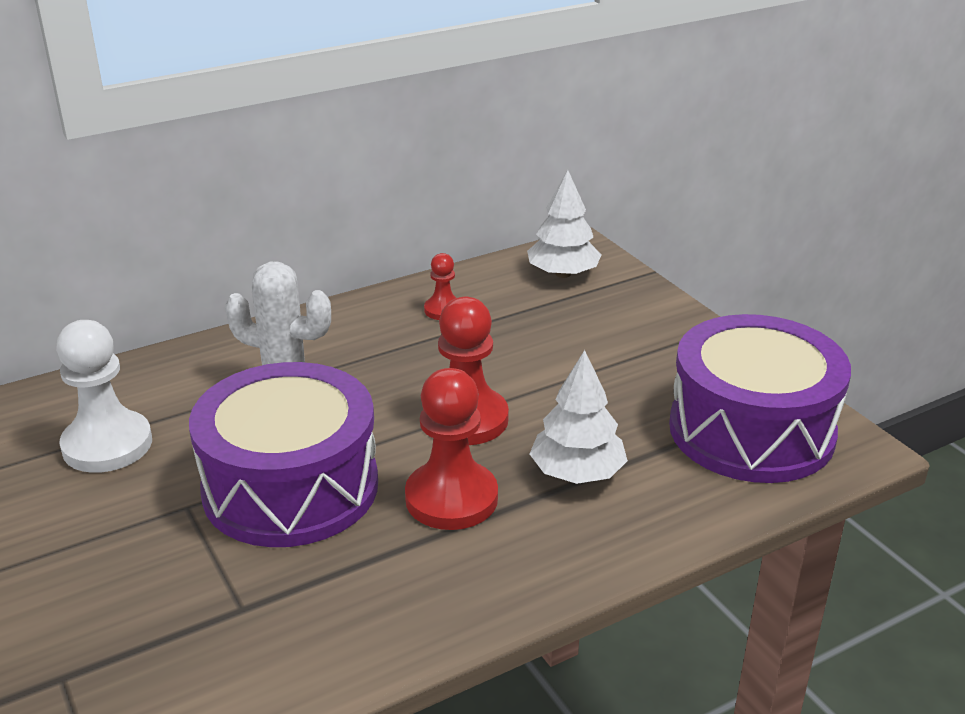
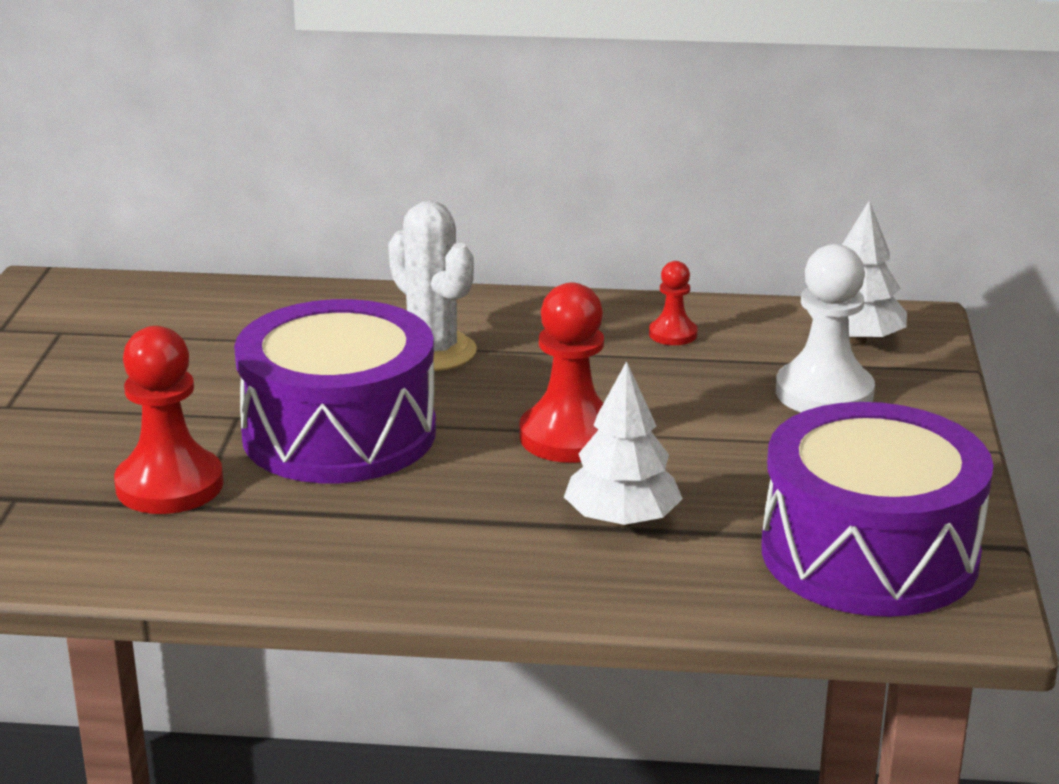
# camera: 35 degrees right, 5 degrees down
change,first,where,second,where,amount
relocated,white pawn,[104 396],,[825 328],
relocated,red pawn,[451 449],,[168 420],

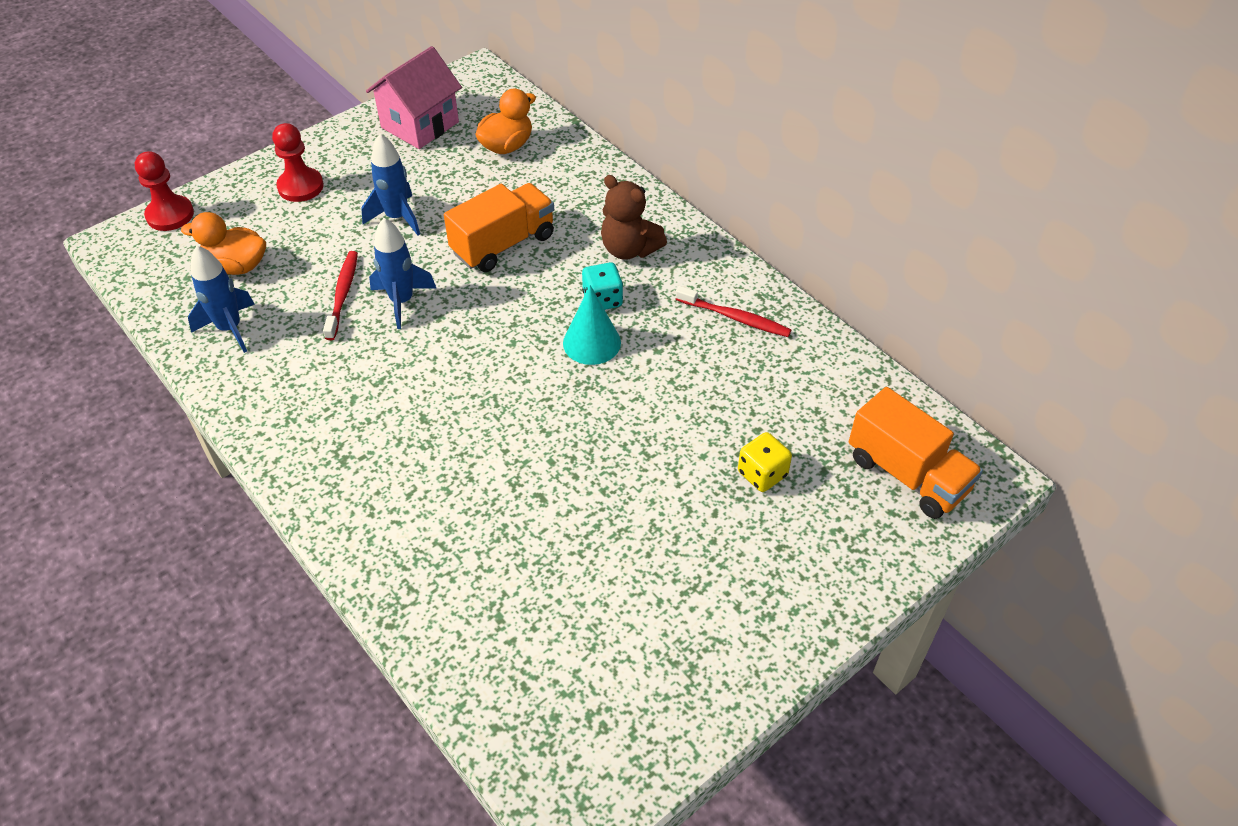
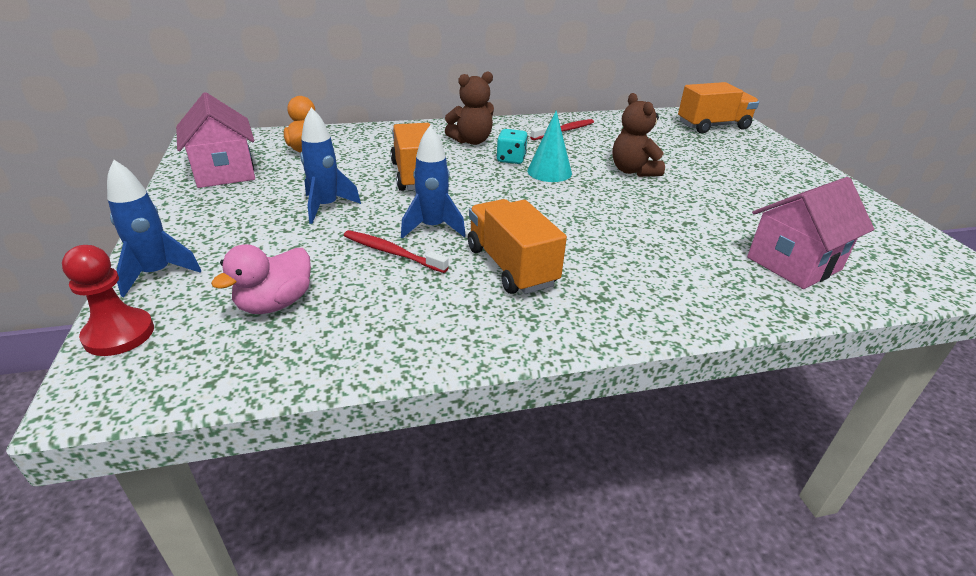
# camera: 65 degrees left, 15 degrees down
change,first,where,second,where,amount
colour,orange duck,[223 243],pink duck,[261 279],
relocated,blue rocket,[221 299],,[154 228],
missing,red pawn,[298 162],,,
missing,yellow dice,[765 462],,,
appeared,,,orange truck,[517 246],
appeared,,,brown teddy bear,[638 135],
appeared,,,pink house,[810 233],

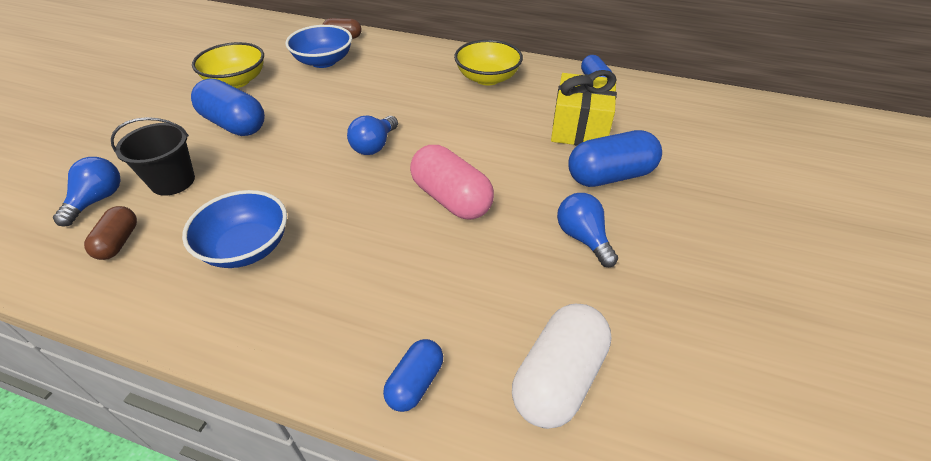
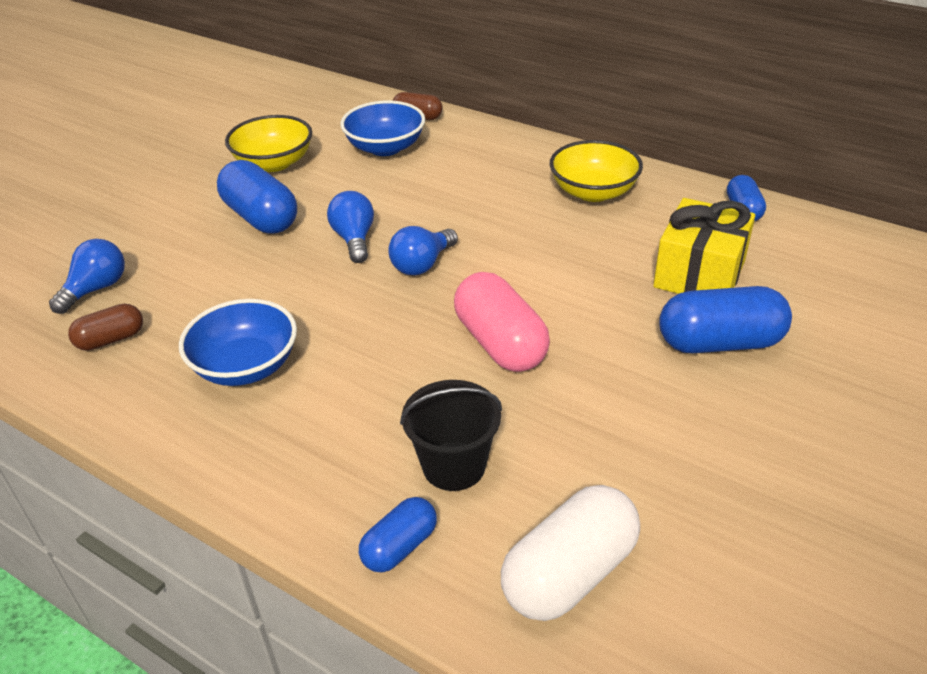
# camera: 15 degrees right, 5 degrees down
change,first,where,second,where,amount
spun,brown capsule,[110 233],,[105 327],45 degrees clockwise
relocated,black bucket,[153 156],,[451 435],
relocated,blue light bulb,[587 230],,[350 227],

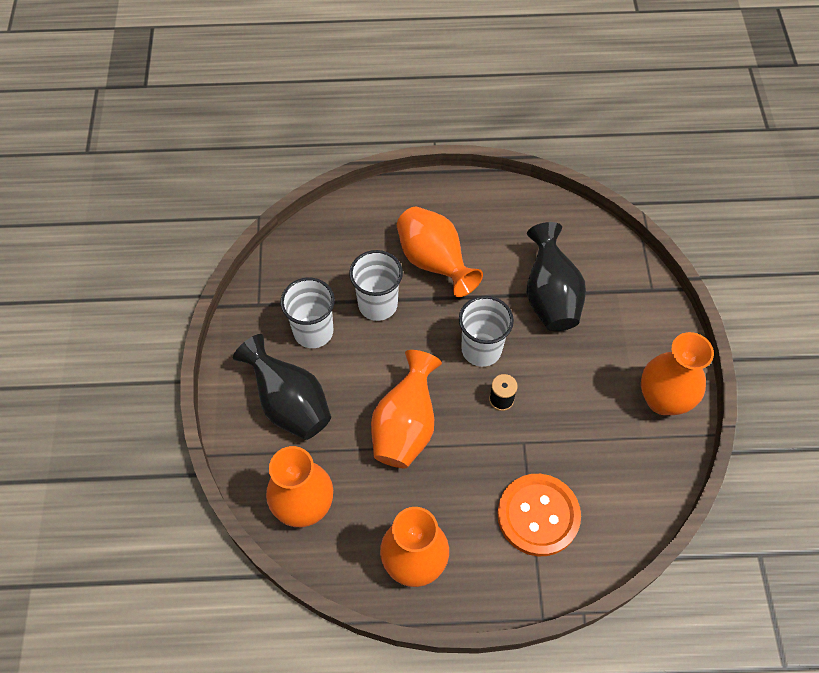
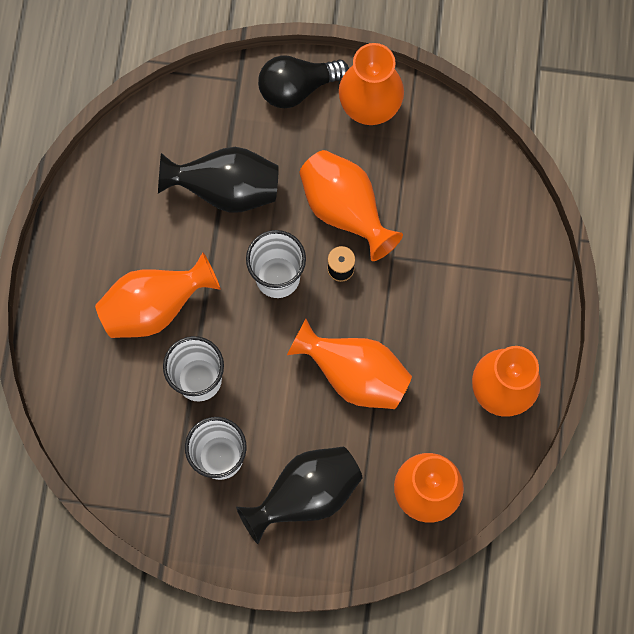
# camera: 80 degrees left, 15 degrees up
change,first,where,second,where,amount
missing,orange button,[539 515],,,
appeared,,,black light bulb,[303 81],
appeared,,,orange vase,[351 205],

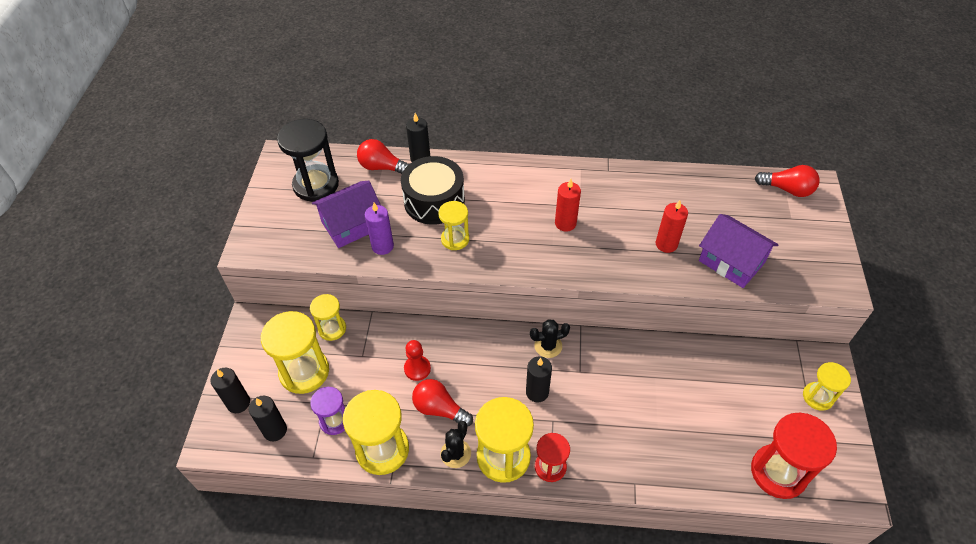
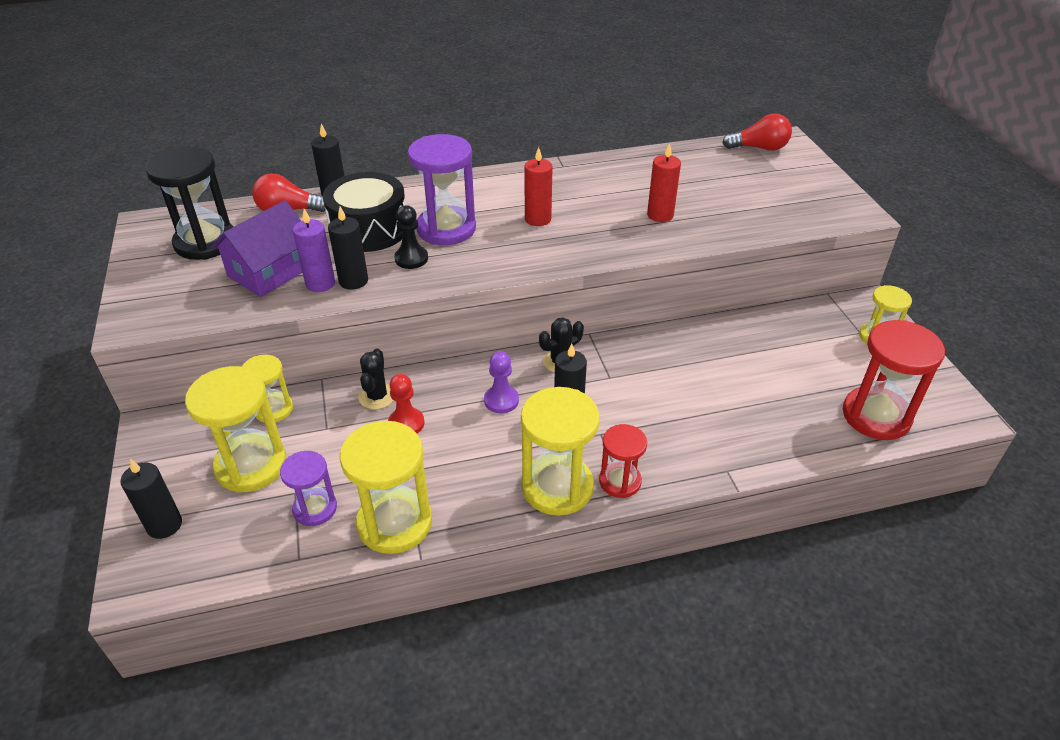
# camera: 20 degrees left, 10 degrees down
change,first,where,second,where,amount
relocated,black candle,[268 418],,[348 248],
missing,red light bulb,[442 403],,,
exchanged,yellow hourglass,[453 225],black pawn,[411 237],
relocated,black cactus,[455 444],,[376 378],
missing,purple house,[739 251],,,
appeared,,,purple hourglass,[442 189],
appeared,,,purple pawn,[501 382],

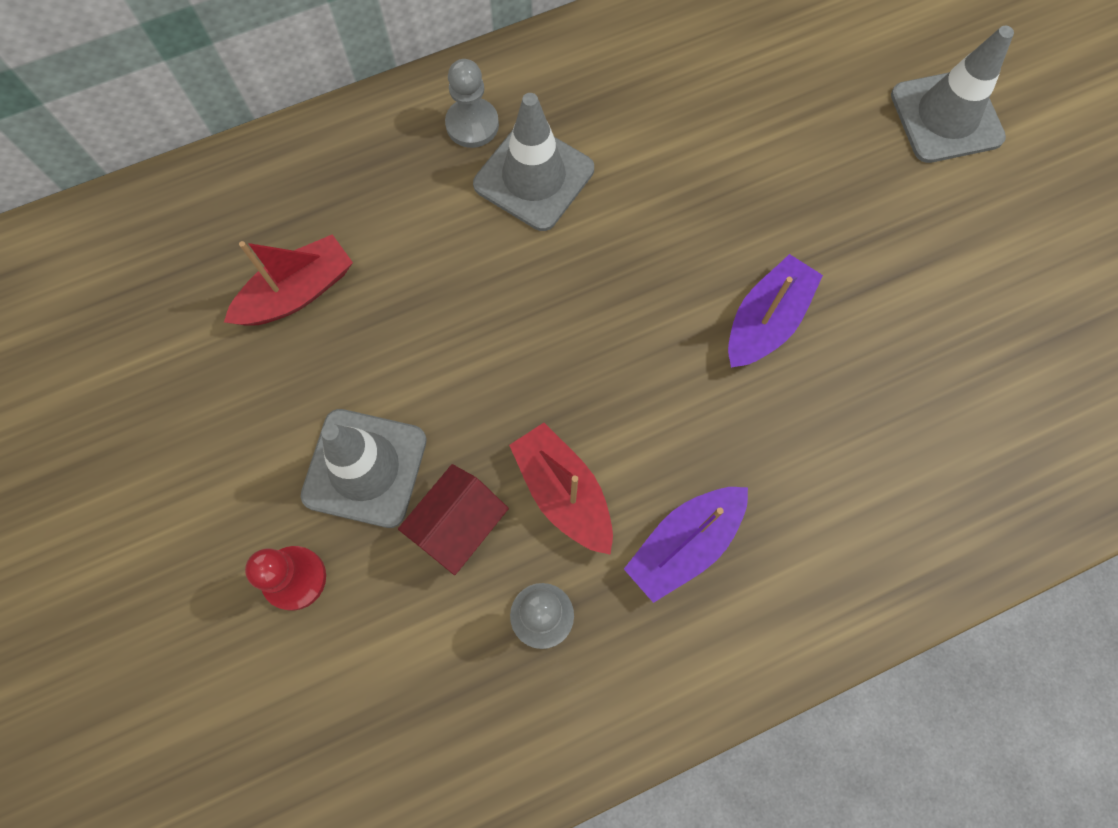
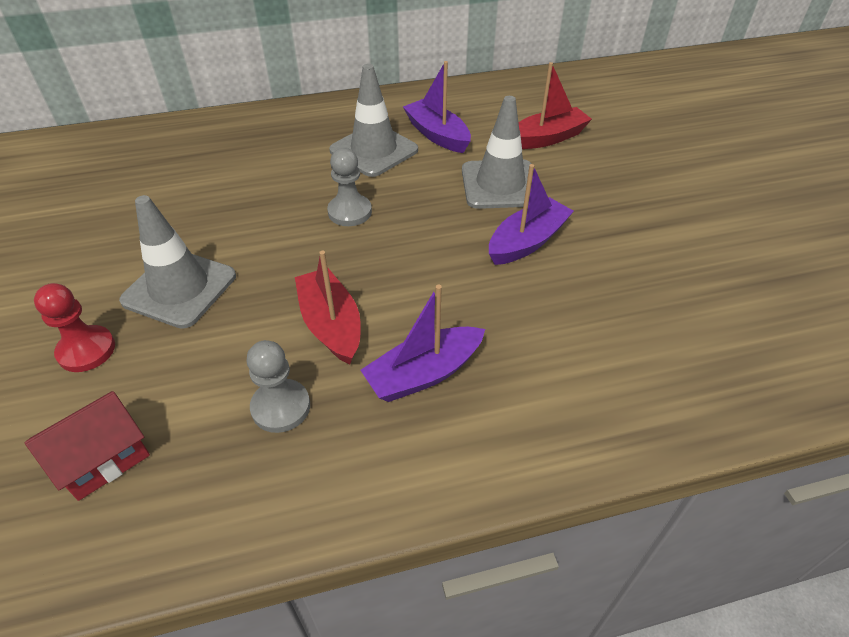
# camera: 10 degrees right, 25 degrees down
change,first,where,second,where,amount
relocated,red boat,[288 279],,[555 105],
relocated,red house,[453 519],,[87 446],
relocated,grey pawn,[472 103],,[349 187],
relocated,grey traffic cone,[952 94],,[496 152],
appeared,,,purple boat,[437 107],

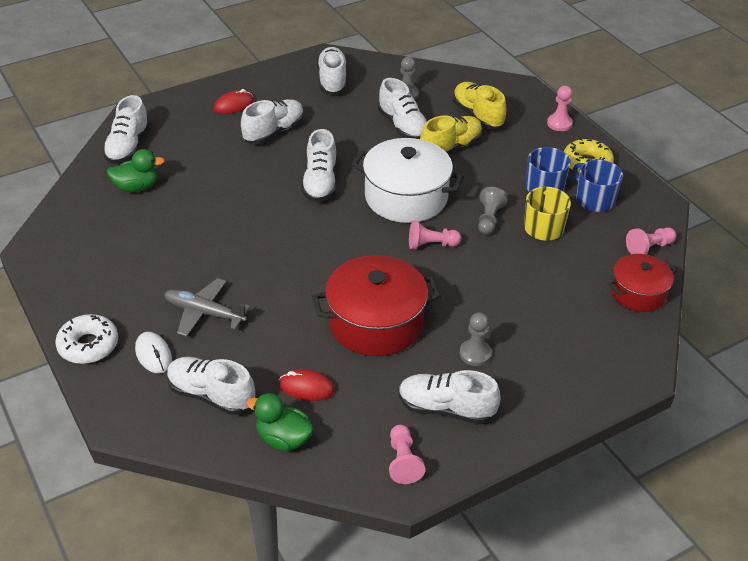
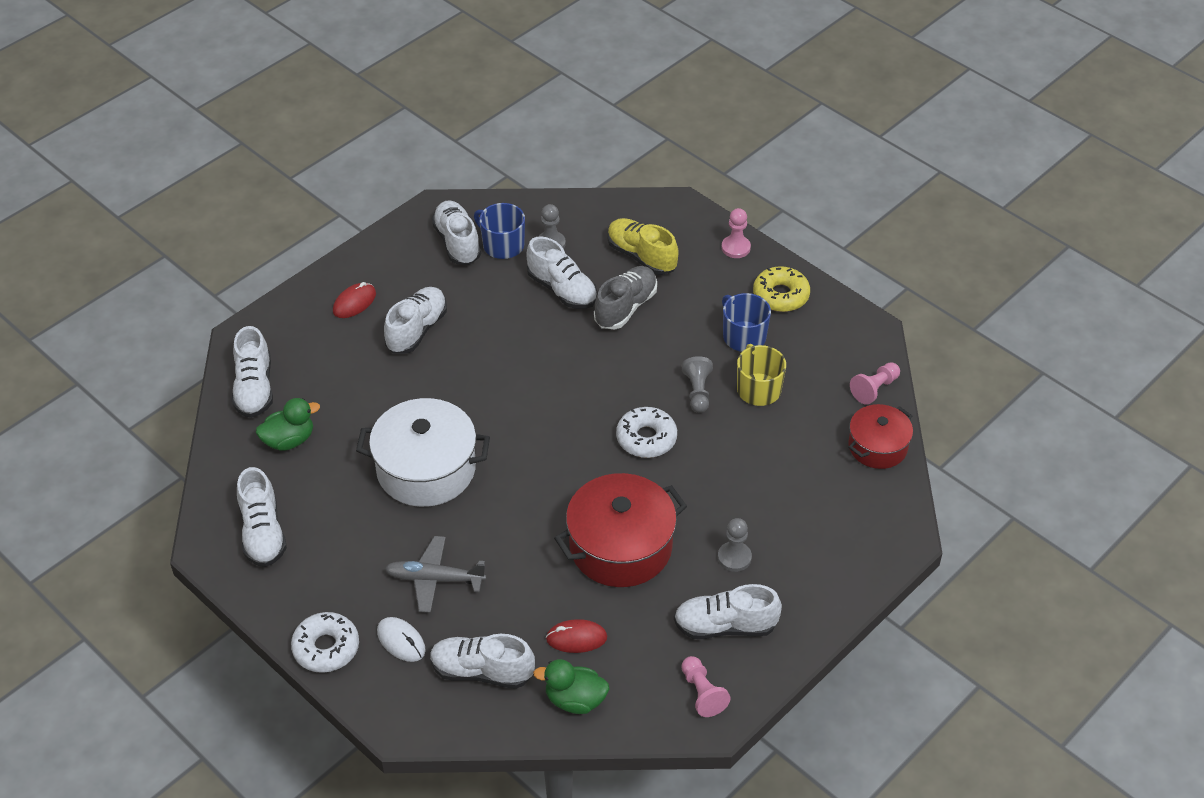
# camera: 15 degrees left, 5 degrees up
change,first,where,second,where,amount
relocated,white shoe,[319 165],,[262 517],
relocated,white pot,[408 180],,[423 452],
exchanged,pink pawn,[435 234],white donut,[646 432],
colour,yellow shoe,[451 135],grey shoe,[625 297],
relocated,blue mug,[598 186],,[499 231],

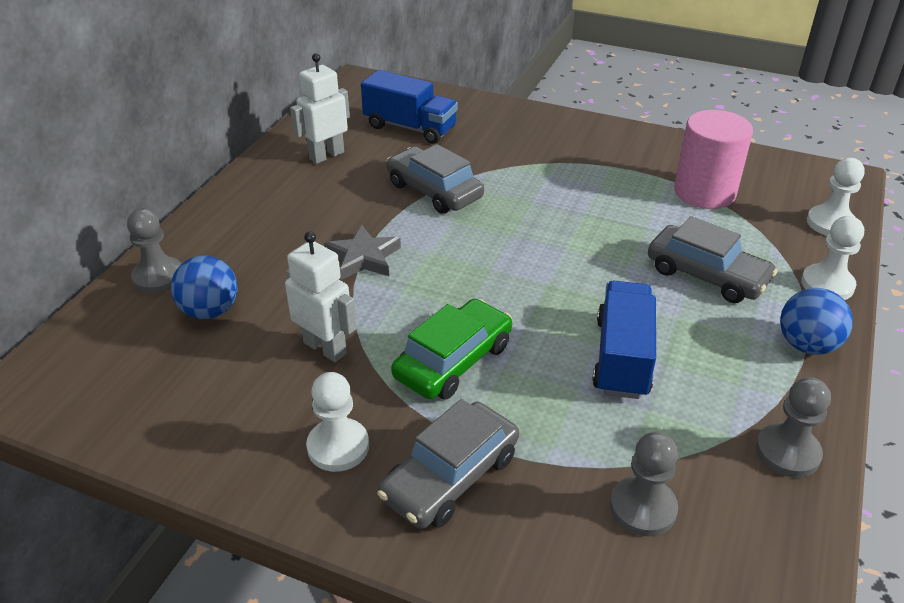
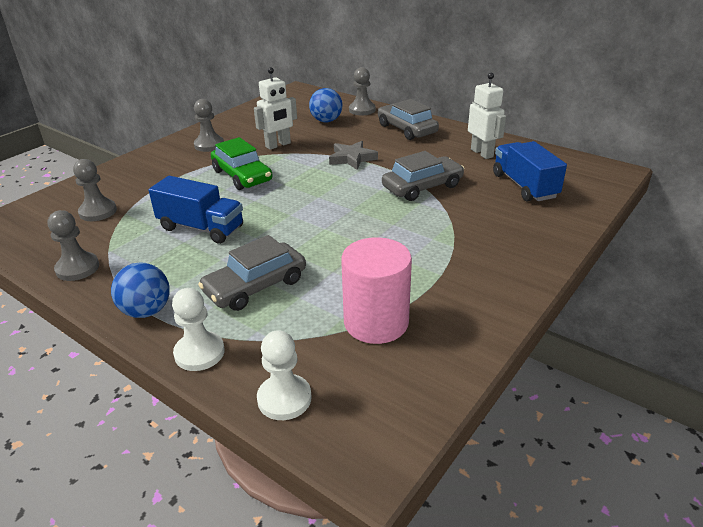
# camera: 105 degrees right, 5 degrees down
change,first,where,second,where,amount
colour,white pawn,[337 422],grey pawn,[209 125],
spun,blue truck,[409 107],,[530 171],120 degrees clockwise
relocated,grey car,[448 464],,[408 119],

